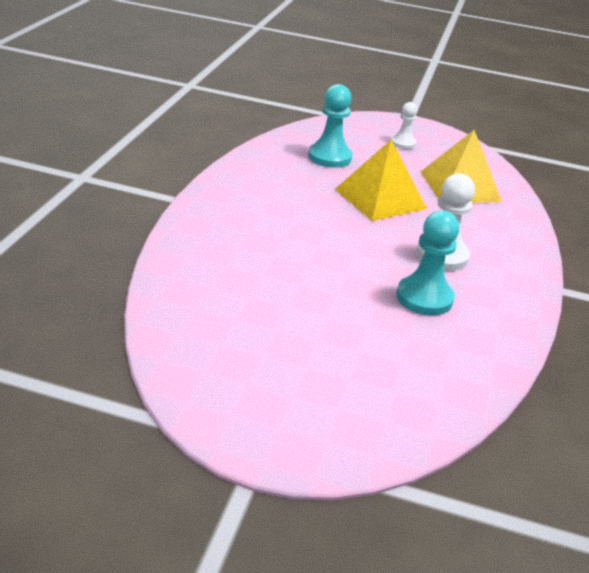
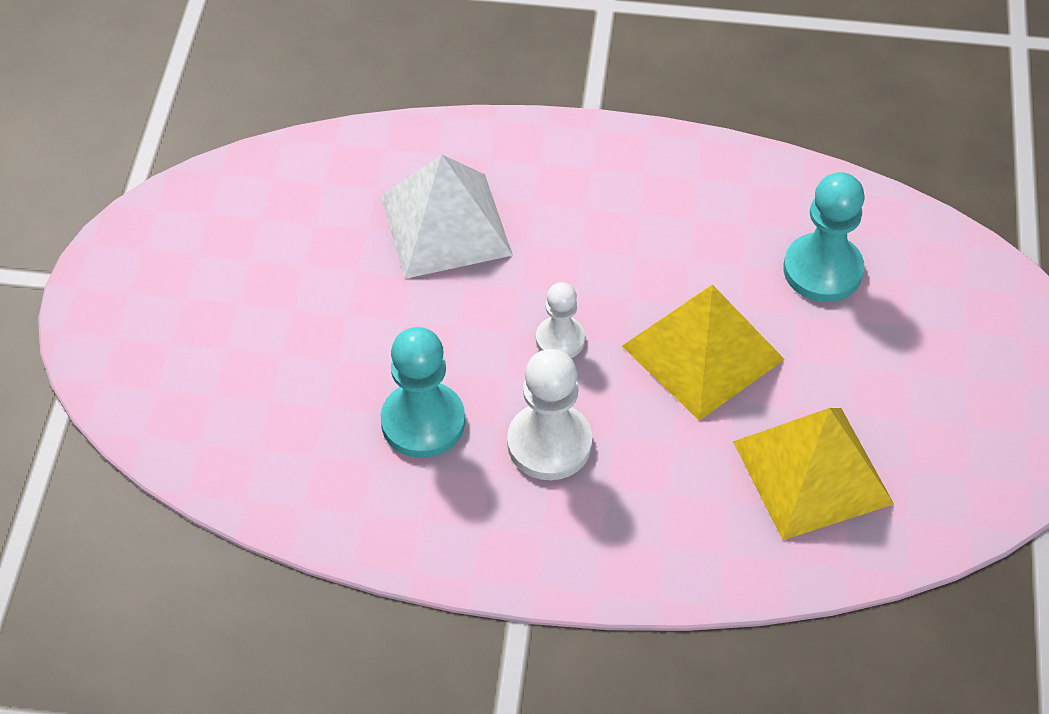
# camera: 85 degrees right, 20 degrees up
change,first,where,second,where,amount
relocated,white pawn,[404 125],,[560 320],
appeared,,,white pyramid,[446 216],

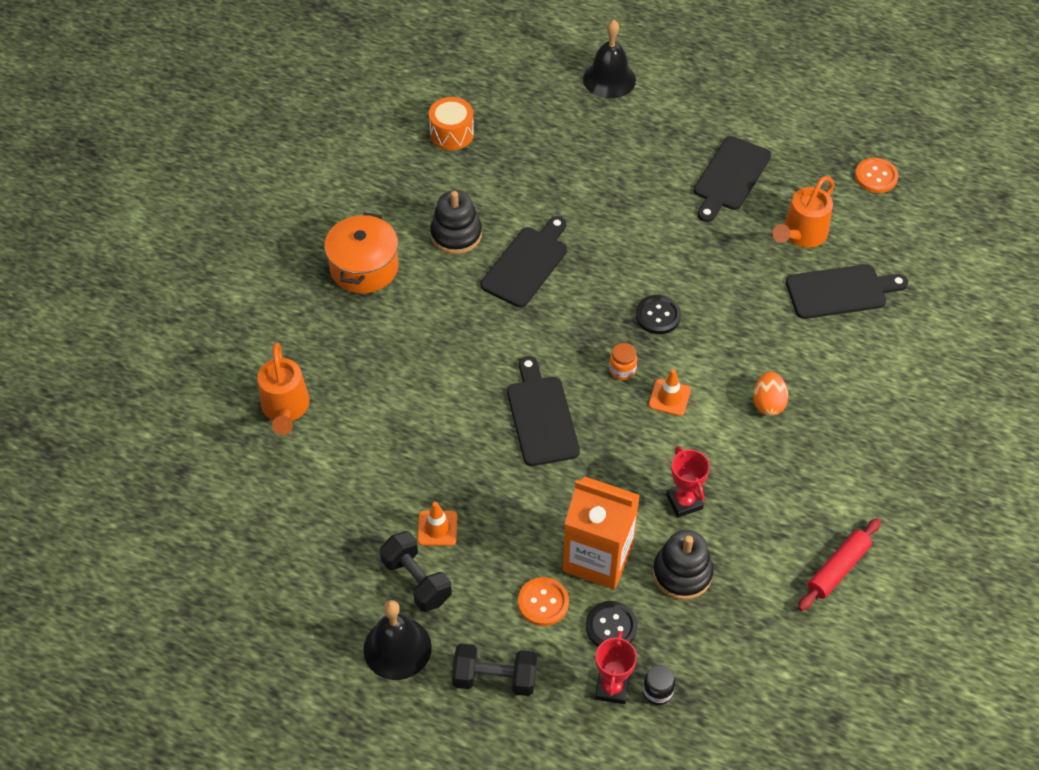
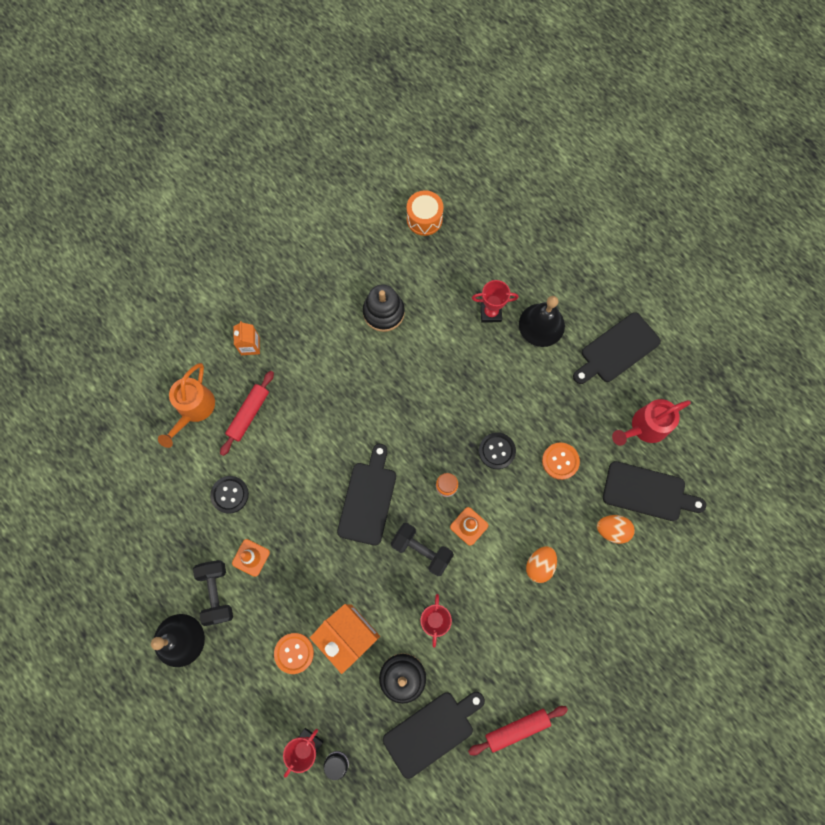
# camera: 25 degrees right, 20 degrees up
change,first,where,second,where,amount
missing,orange pot,[361 252],,,
relocated,black dumbbell,[494 670],,[422 549],
relocated,black cutting board,[524 261],,[434 735],
relocated,black bell,[609 59],,[542 321],
relocated,black button,[611 624],,[229 495],
colour,orange watering can,[803 212],red watering can,[651 422],
relocated,orange button,[876 175],,[561 461],
appeared,,,red rolling pin,[247 413],
appeared,,,orange carton,[247 338],
appeared,,,red trophy,[495 301],
appeared,,,orange egg,[616 529],

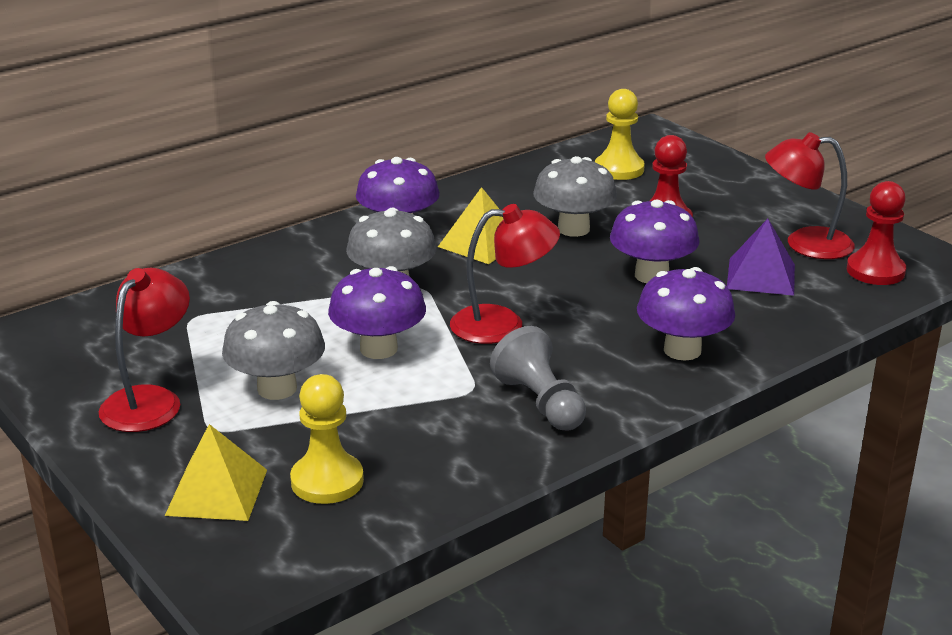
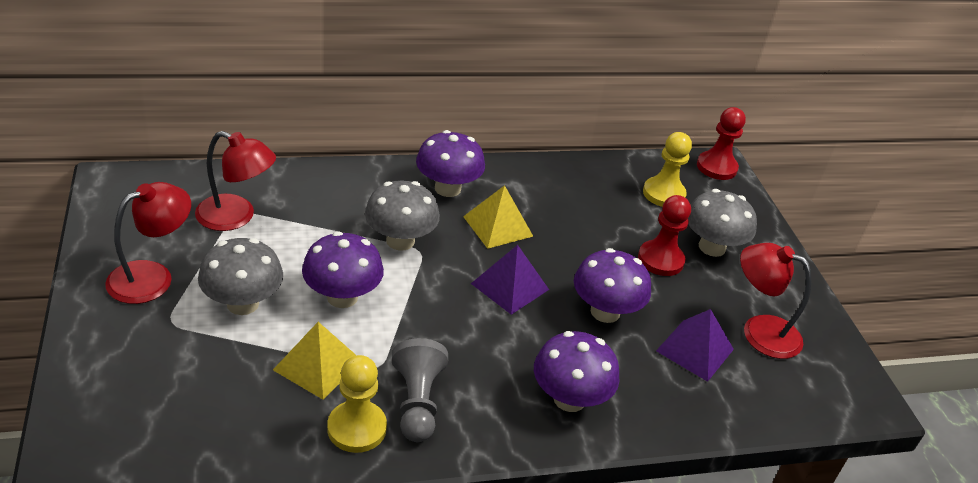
# camera: 20 degrees right, 10 degrees up
change,first,where,second,where,amount
relocated,yellow pyramid,[216 472],,[314 361],
relocated,yellow pawn,[327 439],,[357 404],
relocated,red lamp,[505 274],,[235 181],
relocated,grey mushroom,[575 196],,[722 223],
relocated,red pawn,[876 233],,[721 143],
appeared,,,purple pyramid,[510 280],

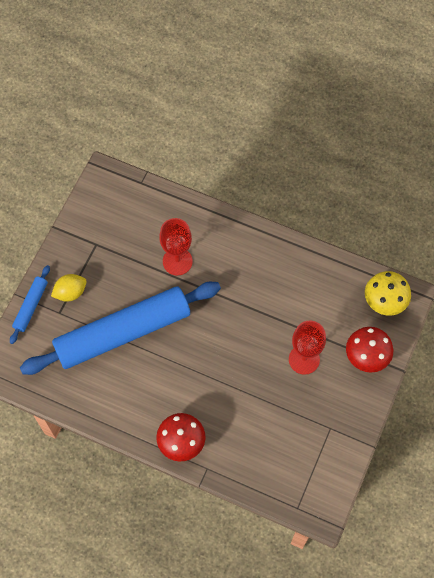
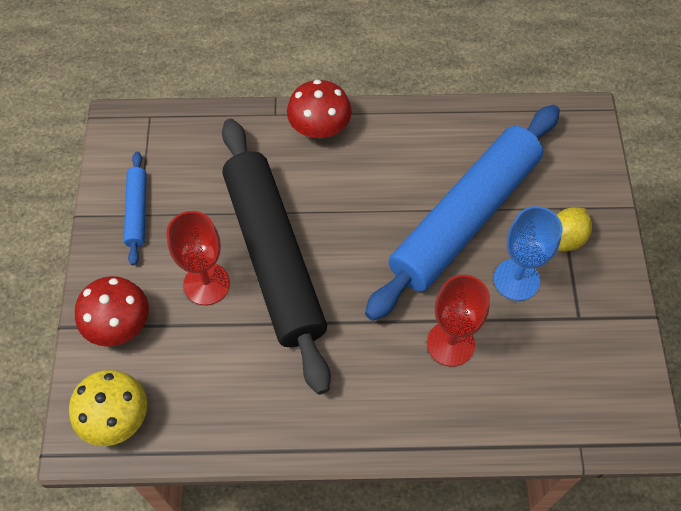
# camera: 155 degrees right, 5 degrees down
change,first,where,second,where,amount
relocated,blue rolling pin,[30 304],,[135 208],
appeared,,,black rolling pin,[276 257],
appeared,,,blue goblet,[528 253],

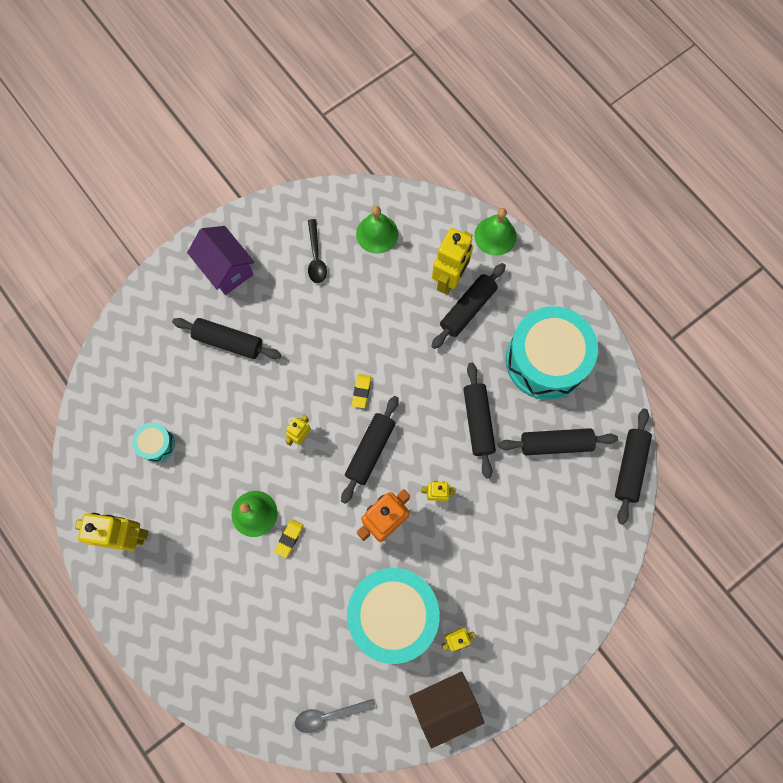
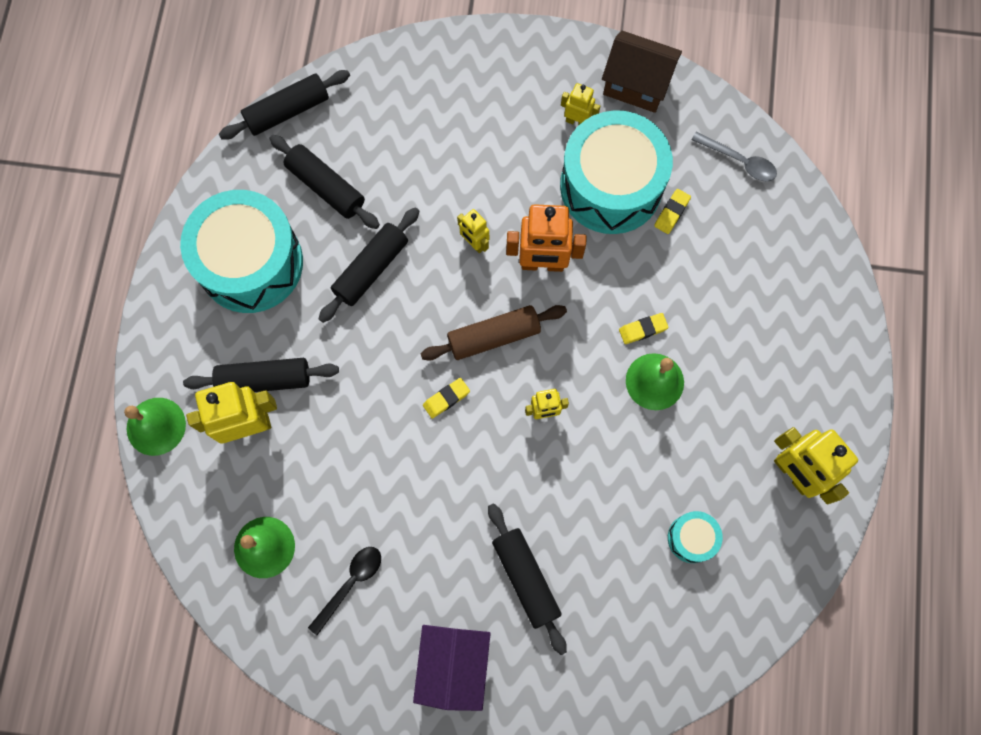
# camera: 135 degrees left, 0 degrees up
change,first,where,second,where,amount
colour,black rolling pin,[370 450],brown rolling pin,[494 333],
appeared,,,yellow eraser,[672 211],

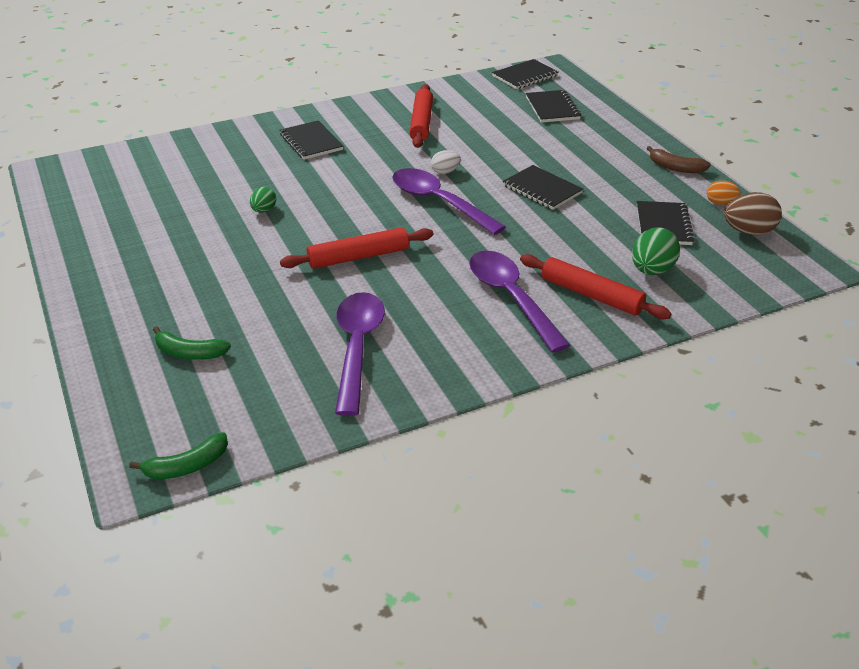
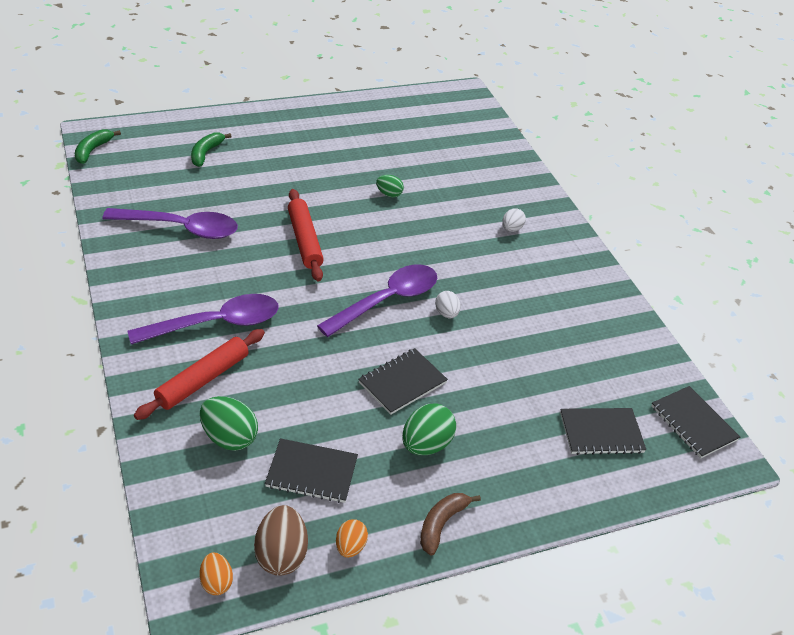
# camera: 90 degrees right, 5 degrees up
change,first,where,second,where,amount
spun,green banana,[178 455],,[98 146],45 degrees clockwise
exchanged,black notebook,[311 140],white egg,[514 220],
missing,red rolling pin,[421 116],,,
appeared,,,orange egg,[216 573],
appeared,,,green egg,[429 429],

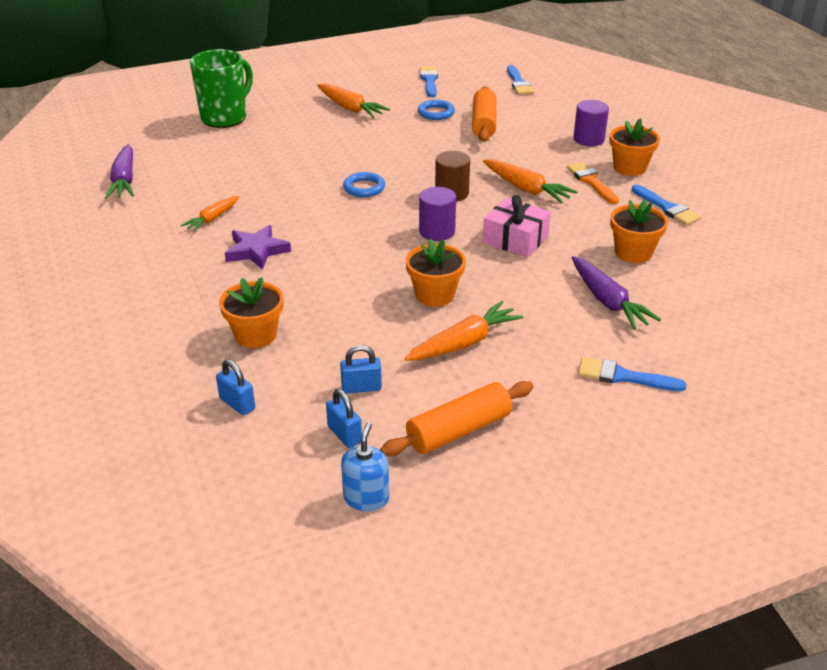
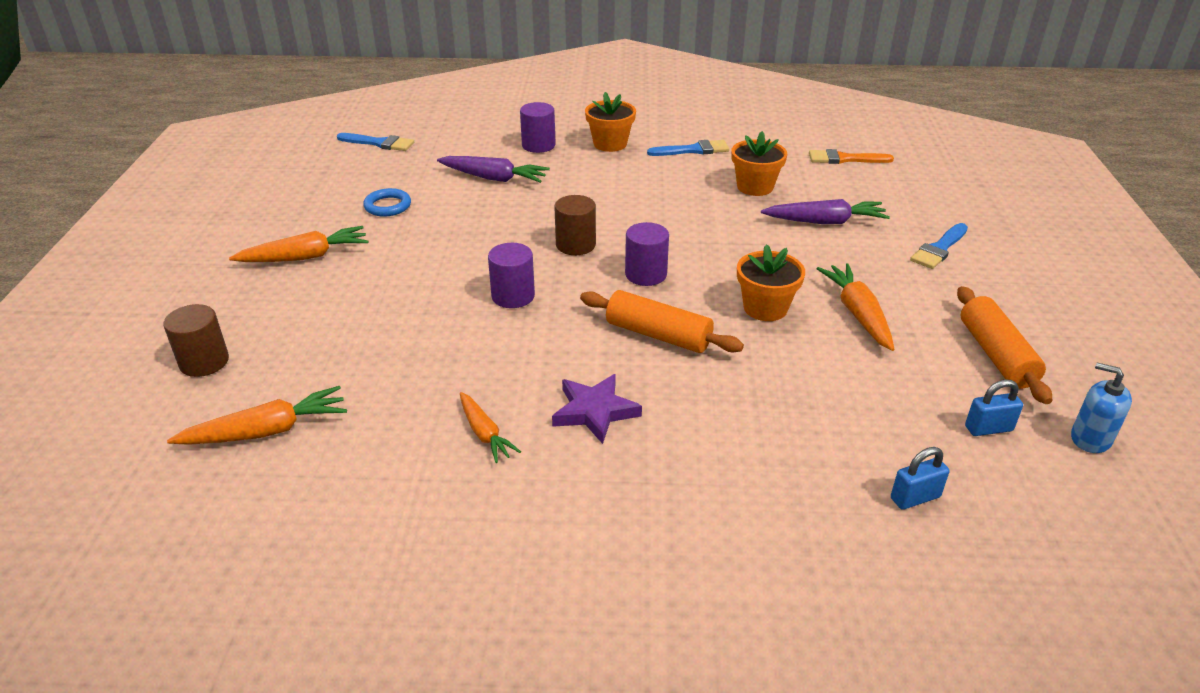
# camera: 65 degrees left, 0 degrees up
change,first,where,second,where,amount
relocated,purple carrot,[119 171],,[493 169],
exchanged,green mug,[221 88],brown cylinder,[196 340],
missing,orange flower pot,[251 312],,,
missing,blue padlock,[361 369],,,
exchanged,blue ring,[364 184],purple cylinder,[511 275],
missing,blue brush,[429 81],,,
relocated,orange rolling pin,[484 114],,[662 321],
relocated,orange carrot,[530 181],,[257 415],
missing,pink gift,[517 226],,,
relocated,orange brush,[593 183],,[851 156],

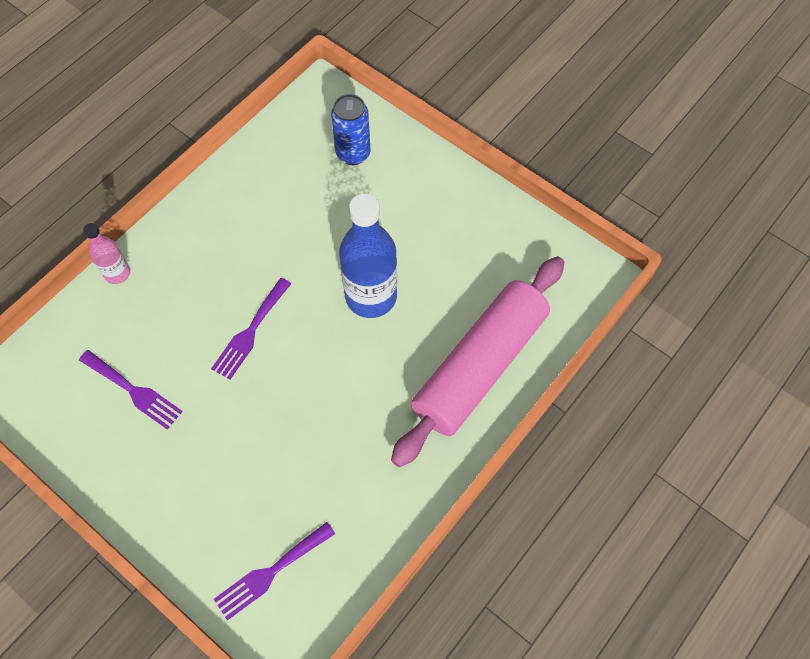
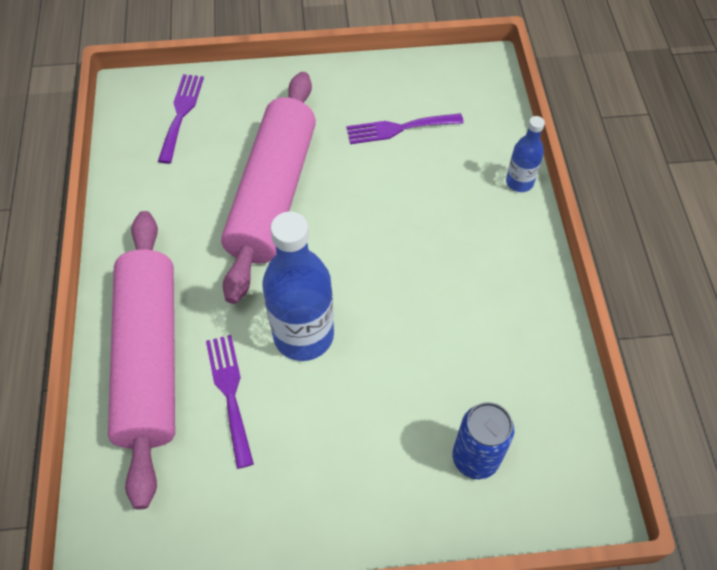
# camera: 135 degrees right, 5 degrees down
change,first,where,second,where,amount
colour,pink bottle,[106 253],blue bottle,[525 154],
relocated,purple fork,[251 328],,[230 402],
appeared,,,pink rolling pin,[268 188],

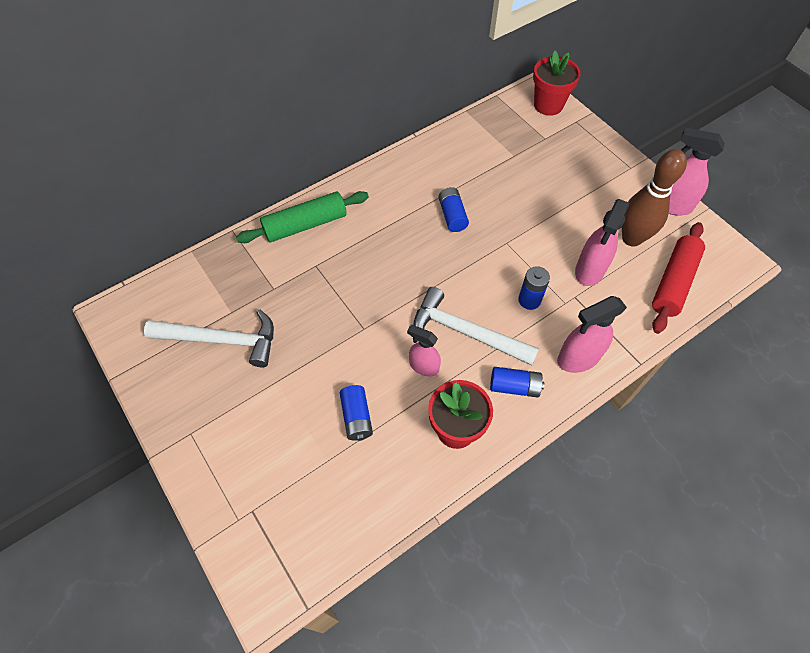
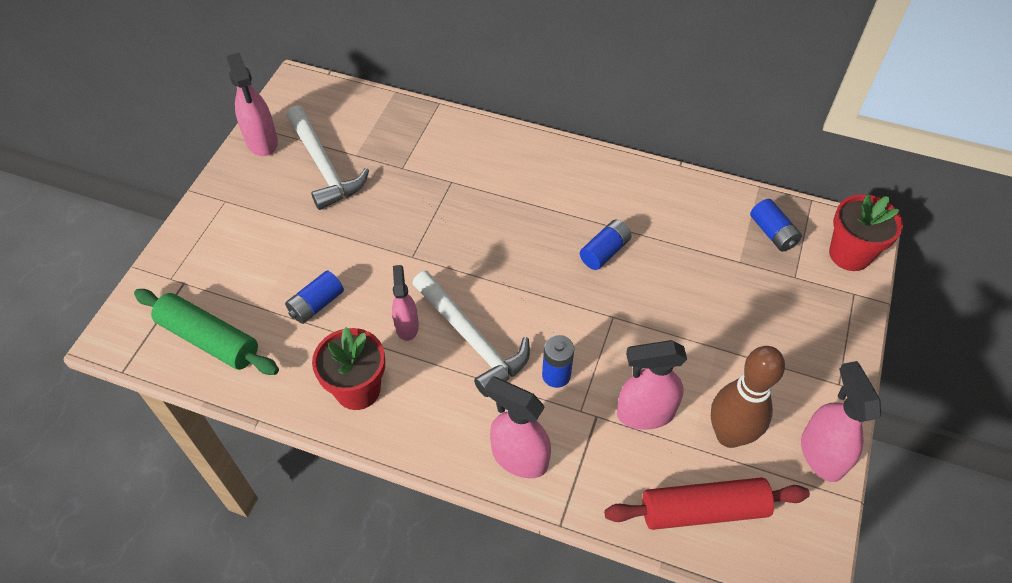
# camera: 55 degrees right, 5 degrees down
change,first,where,second,where,amount
relocated,green rolling pin,[302 217],,[206 332],
spun,white hammer,[476 326],,[471 334],150 degrees clockwise
relocated,blue battery,[517 382],,[776 225],
appeared,,,pink spray bottle,[252 104],

